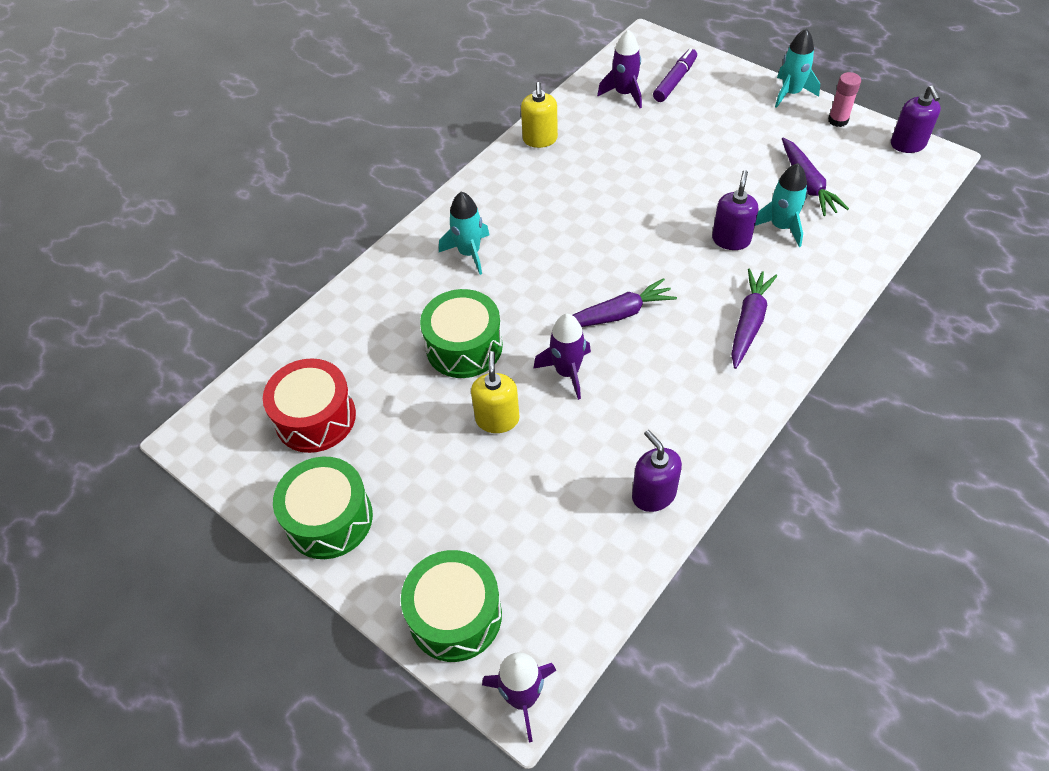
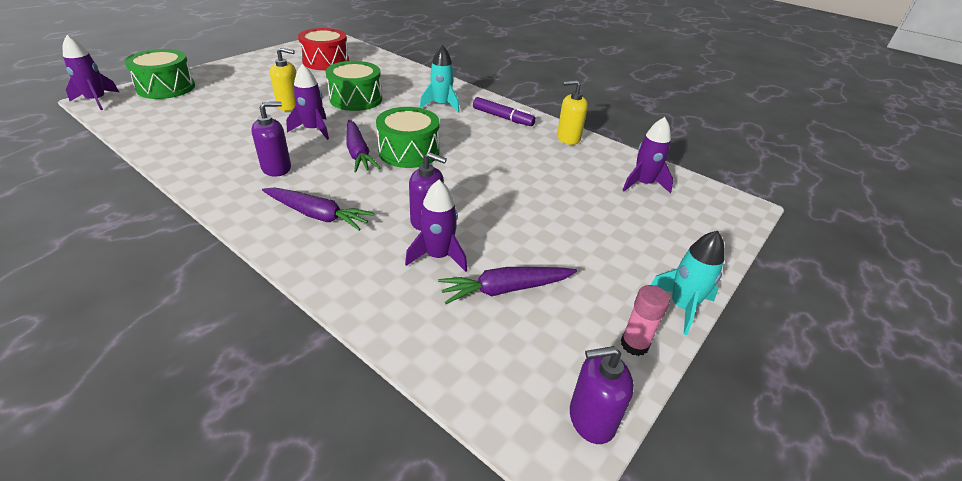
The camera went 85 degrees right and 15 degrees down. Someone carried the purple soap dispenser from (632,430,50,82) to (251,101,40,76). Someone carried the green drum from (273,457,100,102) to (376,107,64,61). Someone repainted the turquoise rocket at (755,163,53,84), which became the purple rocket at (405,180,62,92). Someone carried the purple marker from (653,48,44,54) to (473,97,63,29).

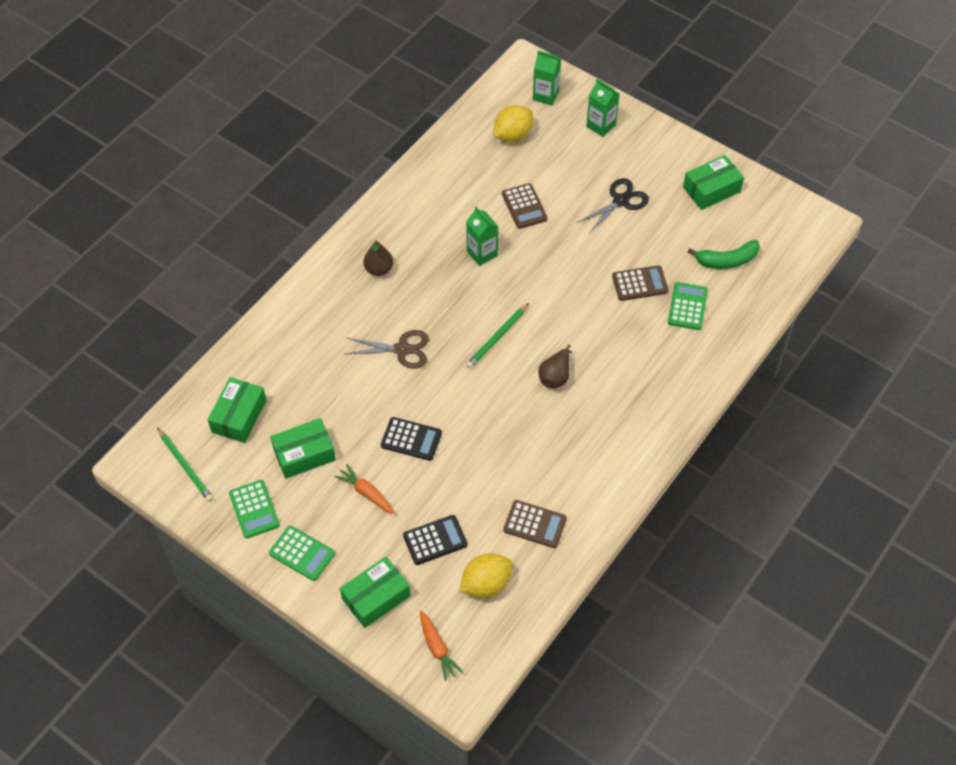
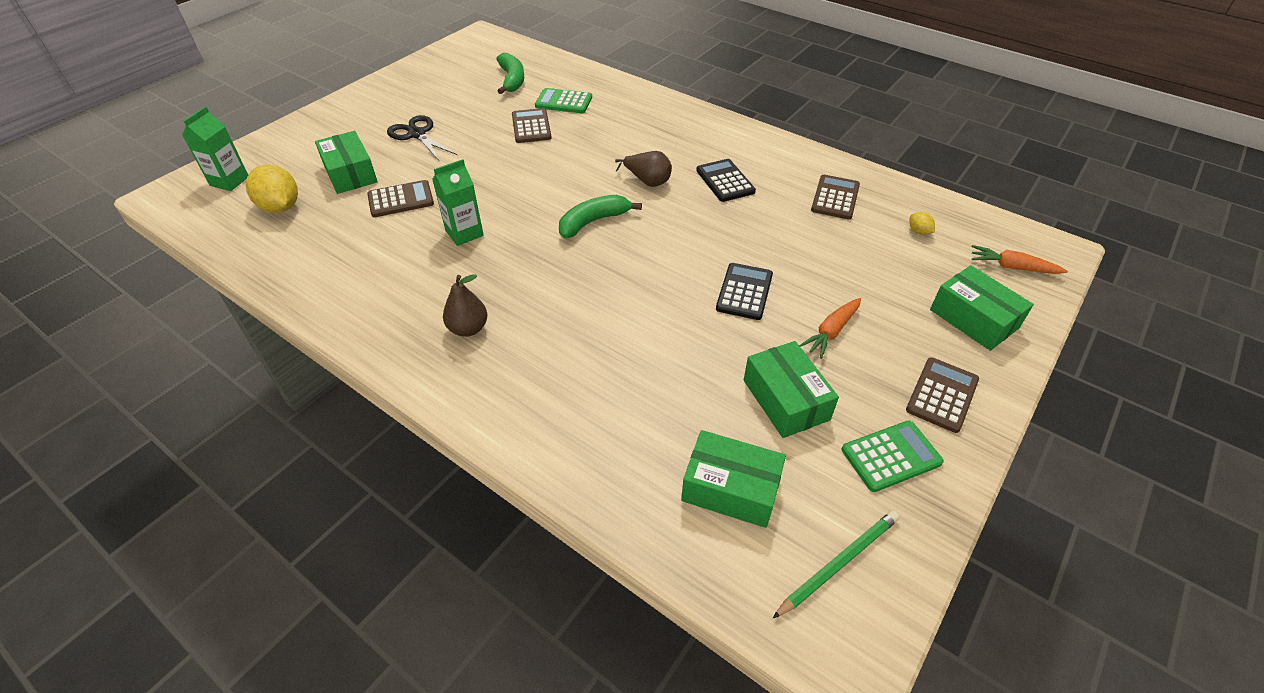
The camera went 90 degrees left and 10 degrees down. Someone carried the green box from (683,155,61,55) to (315,131,63,63). Someone swapped the green pencil at (466,303,63,65) for the green banana at (559,195,83,43). Someone carried the black calculator from (403,515,64,50) to (696,159,60,43). Someone repainted the green calculator at (269,526,66,55), which became the brown calculator at (906,357,73,76). Someone scaled the yellow lemon at (459,553,53,45) by 0.46. Someone rotated the orange carrot at (420,610,43,71) by 135 degrees counterclockwise. Someone took away the brown scissors at (346,330,83,39). Someone took away the green carton at (586,79,34,58).

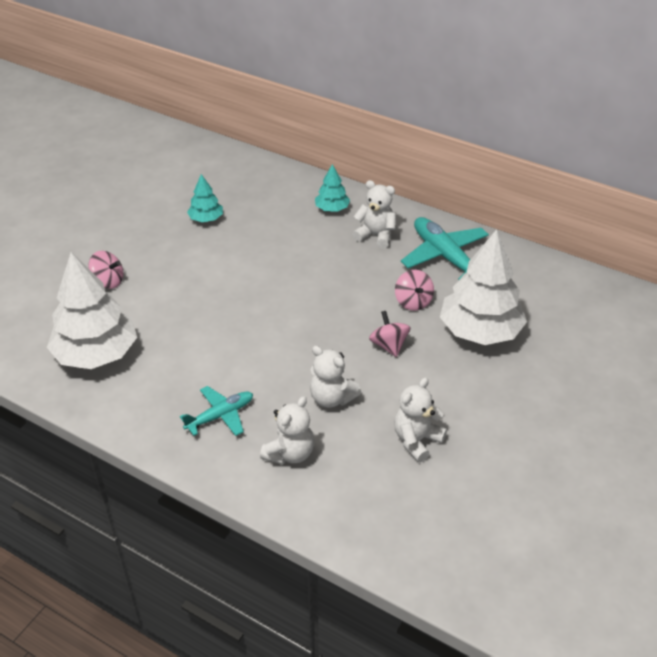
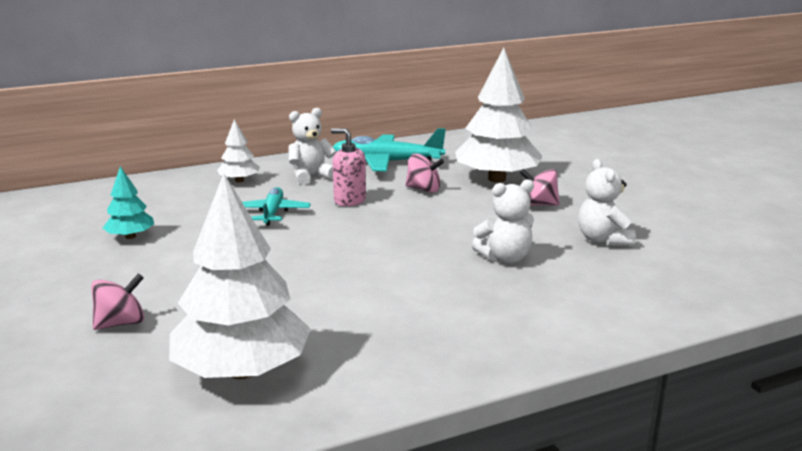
The camera went 55 degrees left and 20 degrees down. Someone repainted the turquoise tree at (315,164,35,48), which became the white tree at (217,119,43,64). Someone carried the turquoise plane from (180,386,73,50) to (242,187,68,38). Someone put down the pink soap dispenser at (331,128,35,78). Someone carried the pink spinning top from (369,311,42,46) to (520,169,40,37). Someone took away the white teddy bear at (260,396,54,69).

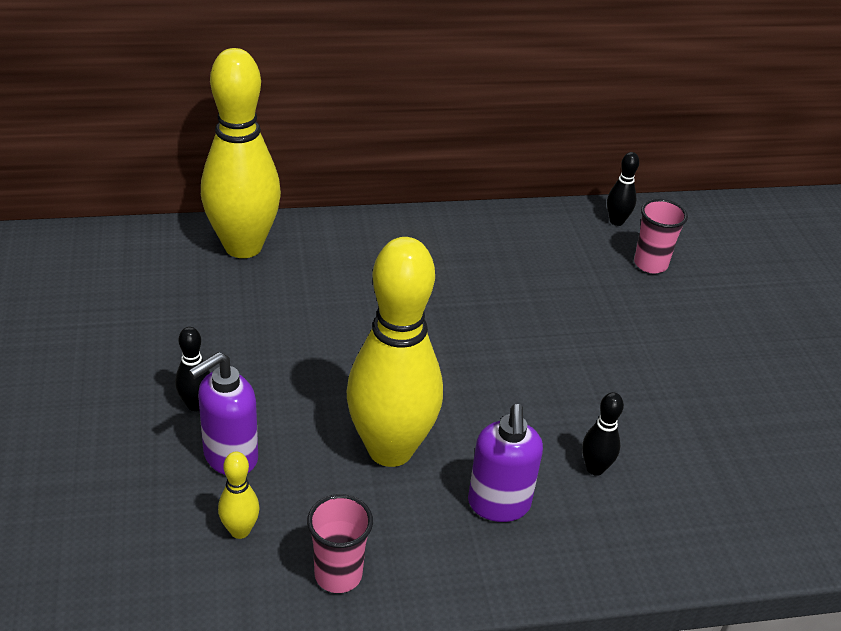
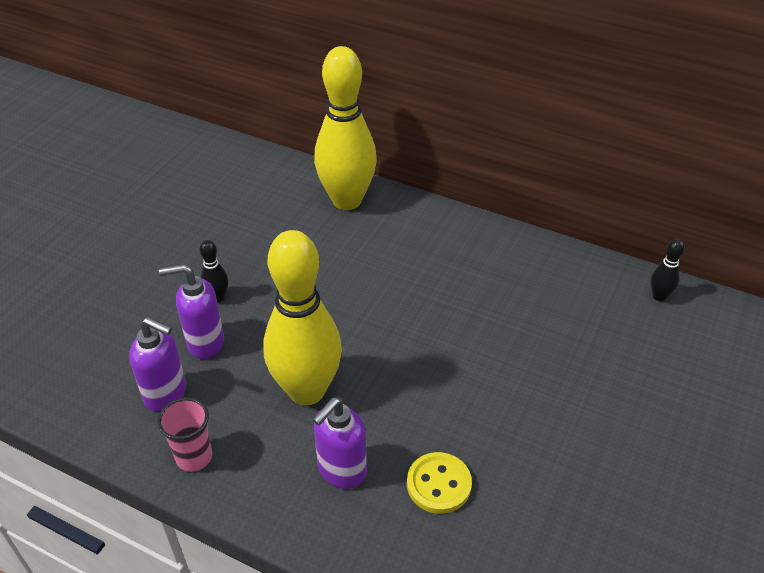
The camera went 40 degrees right and 5 degrees up. Someone swapped the yellow bowling pin at (218,452,42,87) for the purple soap dispenser at (129,317,57,95). Someone swapped the black bowling pin at (582,392,42,84) for the yellow button at (407,452,65,62). Someone took away the pink cup at (634,199,54,74).

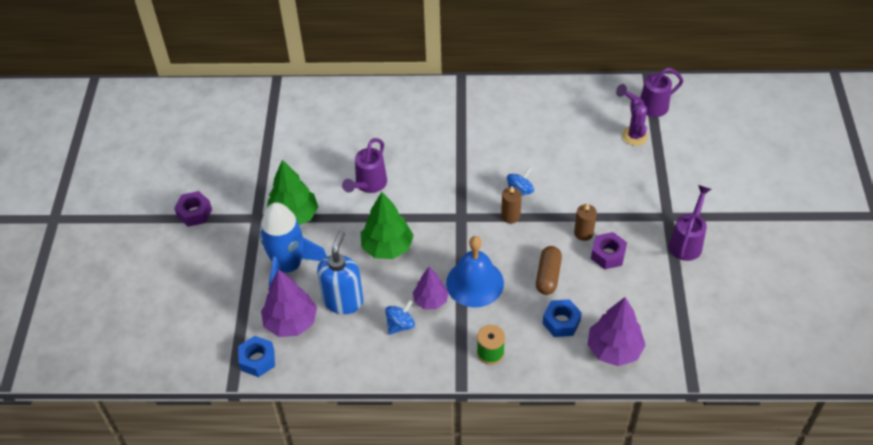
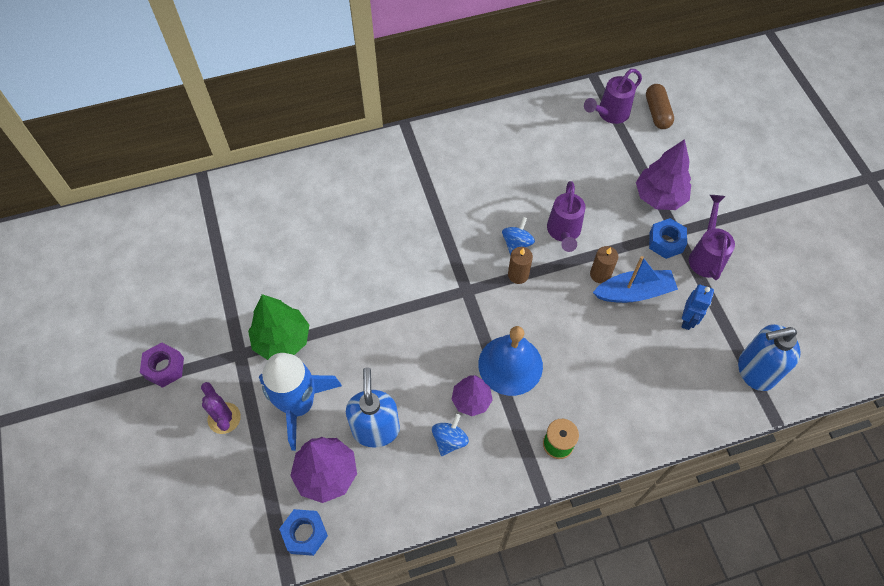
The camera went 20 degrees left and 10 degrees up. Someone carried the purple cactus from (622,98,26,48) to (201,382,40,52). Someone carried the purple watering can from (342,138,45,55) to (547,181,39,71). Someone swapped the purple nut at (591,232,36,37) for the blue boat at (593,256,85,47). Someone carried the purple tree from (587,297,59,69) to (636,139,55,71). Someone carried the brown capsule from (536,246,26,49) to (646,84,28,45). Someone carried the blue nut from (543,299,39,38) to (649,218,38,41). Someone put down the blue robot at (681,284,33,46). Someone put down the blue soap dispenser at (738,324,62,67). Someone took away the green tree at (361,192,53,67).

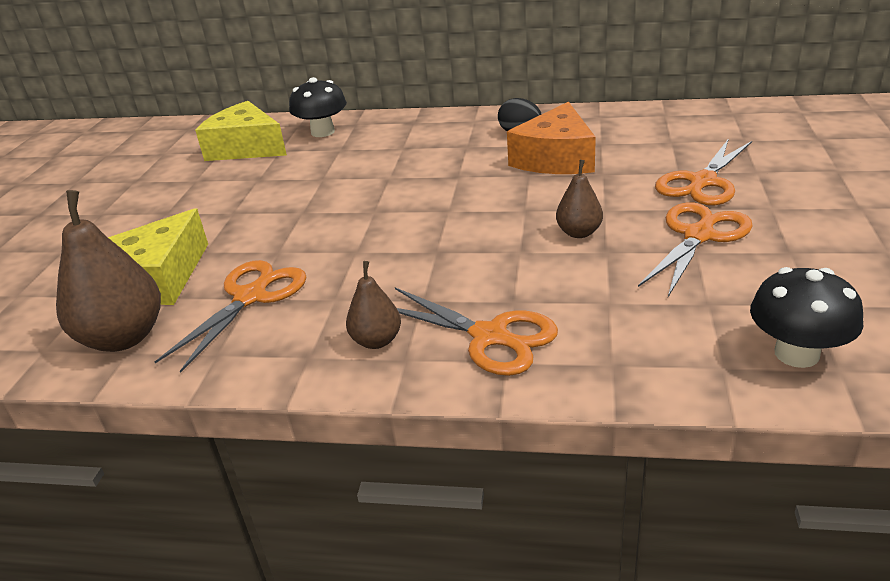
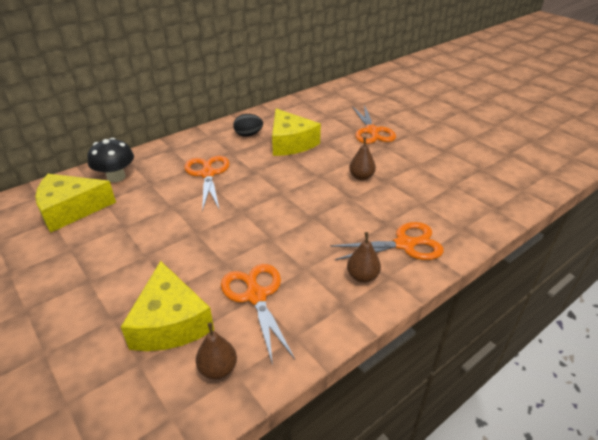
The camera went 50 degrees left and 5 degrees up. Someone carried the orange scissors from (638,202,115,95) to (184,156,46,55). Someone scaled the brown pear at (56,190,105,162) by 0.54. Someone repainted the orange cheese at (507,102,89,72), which became the yellow cheese at (272,108,49,48). Someone took away the black mushroom at (750,267,113,101).

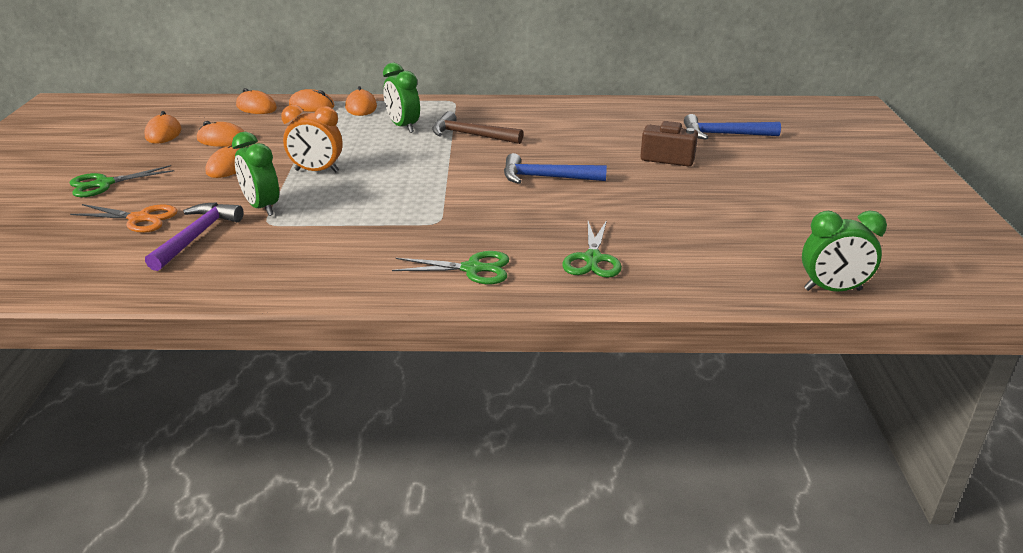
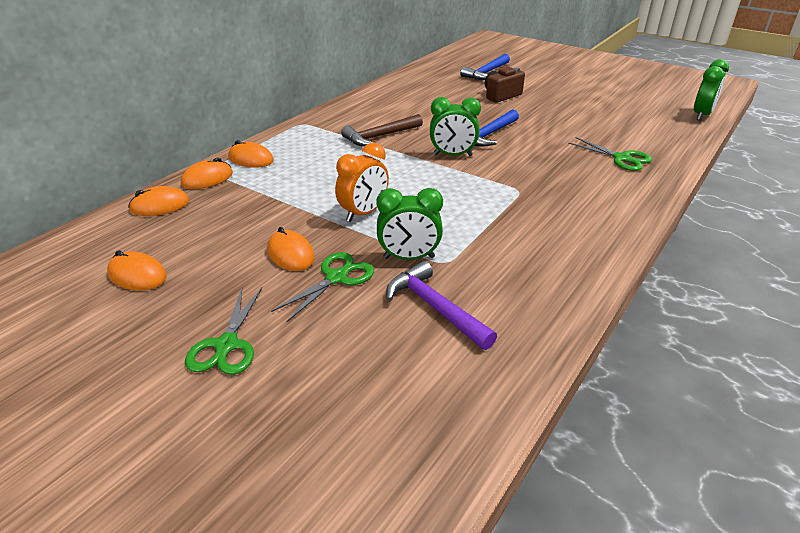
The camera went 55 degrees left and 5 degrees up. Someone carried the green scissors from (392,251,117,33) to (271,252,103,70). Someone carried the green clock from (383,63,37,70) to (430,97,51,59). Someone took away the orange scissors at (70,204,108,29). Someone took away the orange mouse at (197,121,48,26).

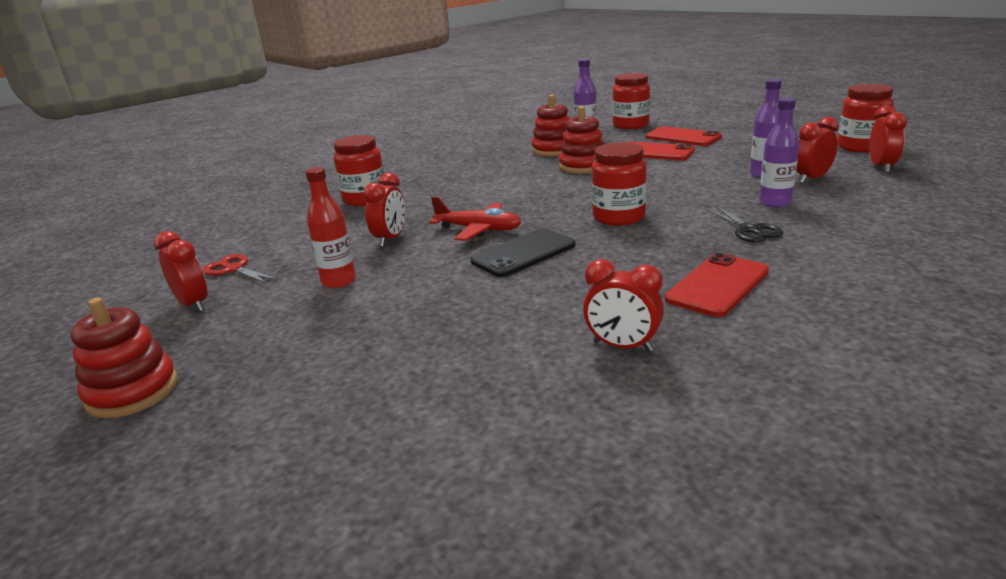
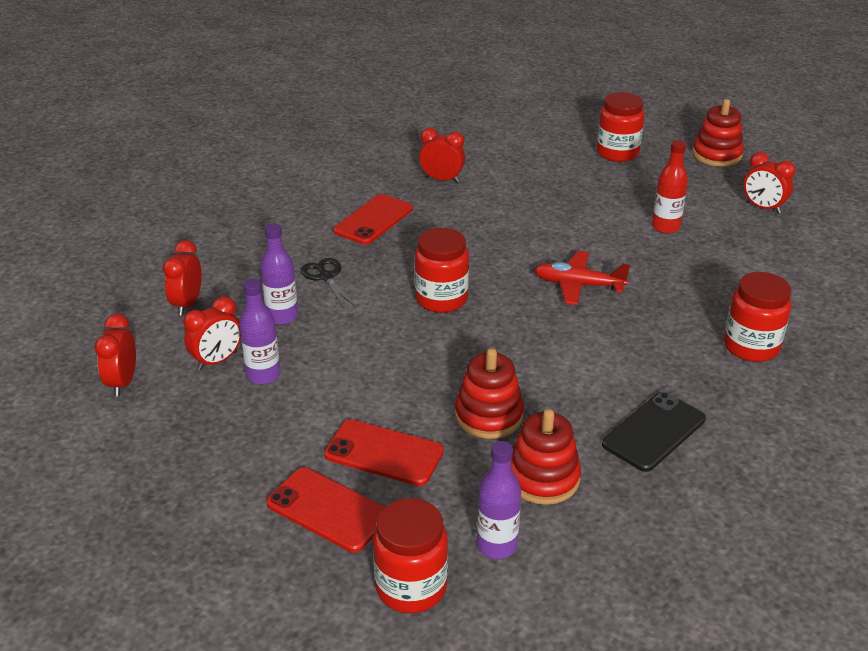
The camera went 170 degrees right and 10 degrees up. Someone carried the red clock from (363,173,42,74) to (163,240,39,75). Someone carried the red jar from (838,84,56,69) to (597,92,48,70). Someone carried the black phone from (471,228,105,49) to (602,392,104,80). Someone took away the red scissors at (203,254,75,30).

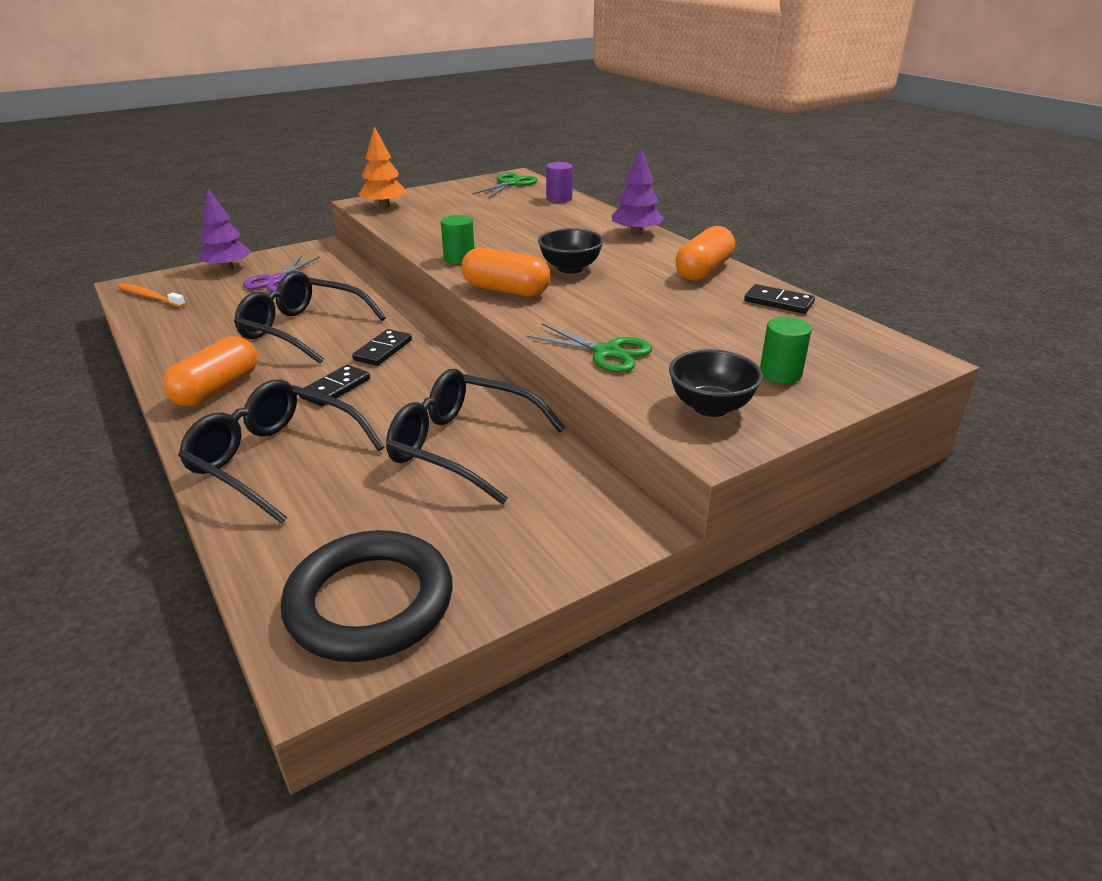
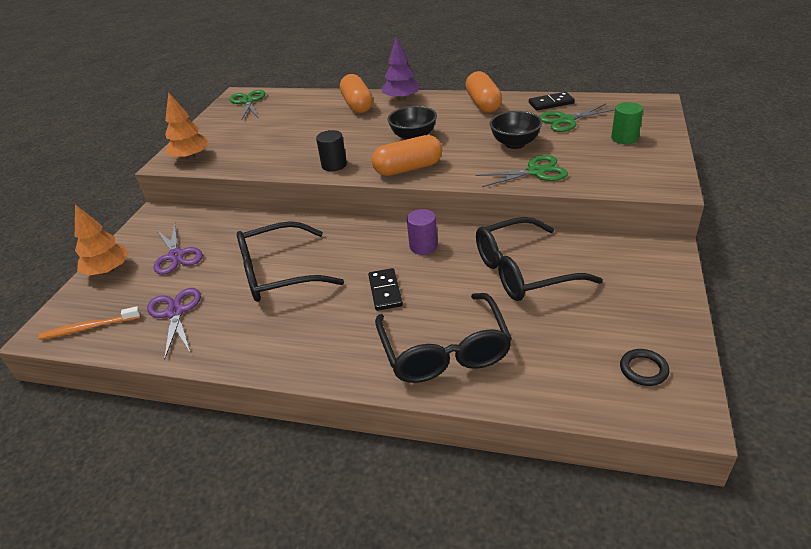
The camera went 40 degrees left and 5 degrees up. Someone repainted the purple tree at (198,188,53,82), which became the orange tree at (75,204,54,72). Someone put down the purple scissors at (147,288,54,71). Someone repainted the green cylinder at (441,215,34,49), which became the black cylinder at (316,130,31,41). Someone carried the orange capsule from (163,336,94,71) to (340,74,33,39). Someone rotated the black glasses at (178,379,206,145) by 90 degrees counterclockwise. Someone carried the purple cylinder from (546,162,27,41) to (407,209,31,46). Someone carried the black bowl from (669,349,94,68) to (489,111,53,38). Someone put down the green scissors at (539,104,76,28). Someone scaled the black ring at (281,530,172,132) by 0.41. Someone took away the black domino at (352,329,60,37).

